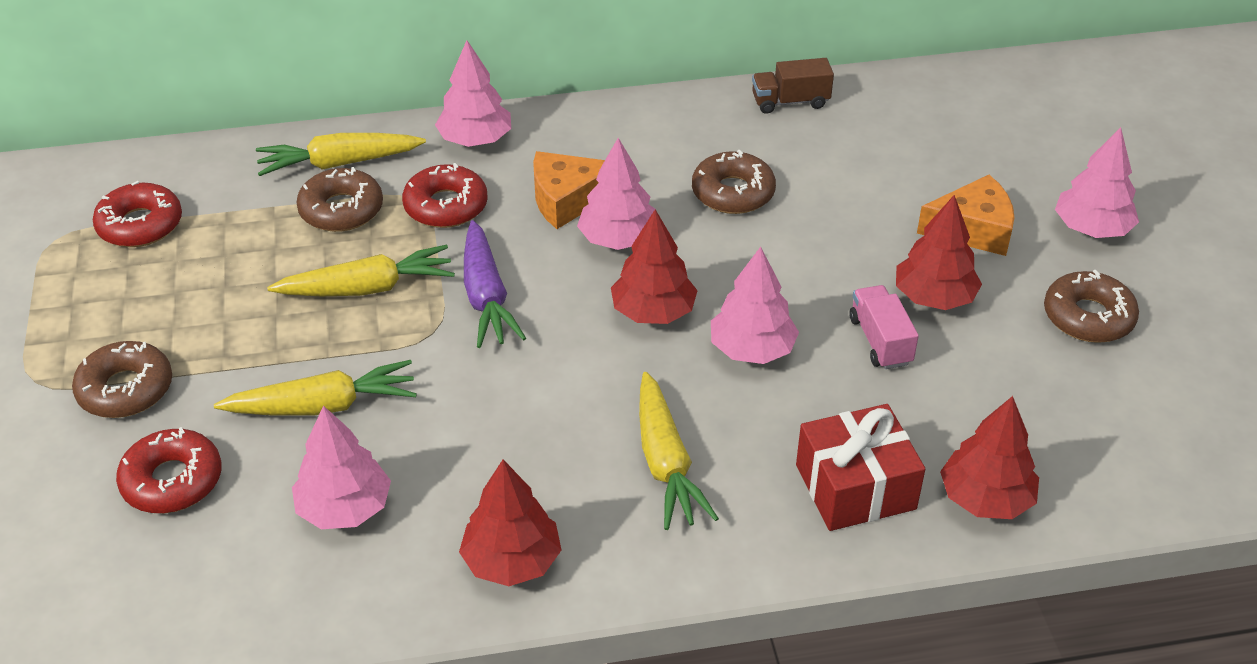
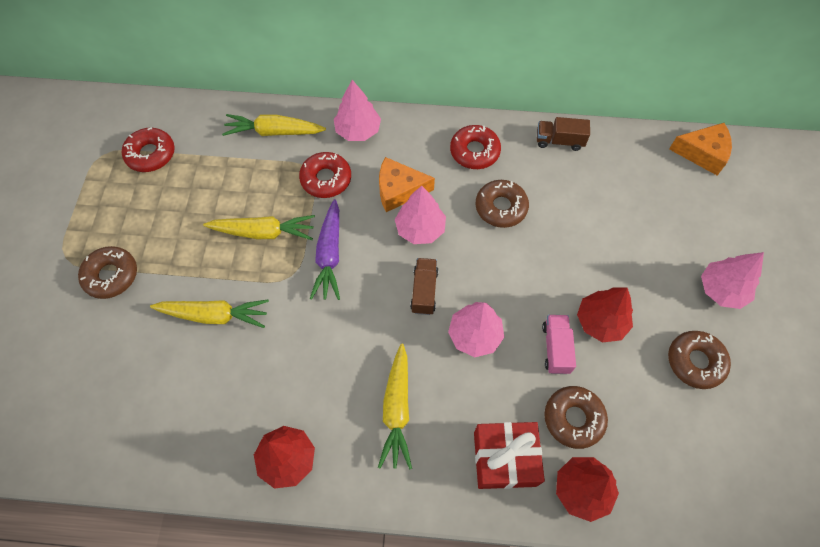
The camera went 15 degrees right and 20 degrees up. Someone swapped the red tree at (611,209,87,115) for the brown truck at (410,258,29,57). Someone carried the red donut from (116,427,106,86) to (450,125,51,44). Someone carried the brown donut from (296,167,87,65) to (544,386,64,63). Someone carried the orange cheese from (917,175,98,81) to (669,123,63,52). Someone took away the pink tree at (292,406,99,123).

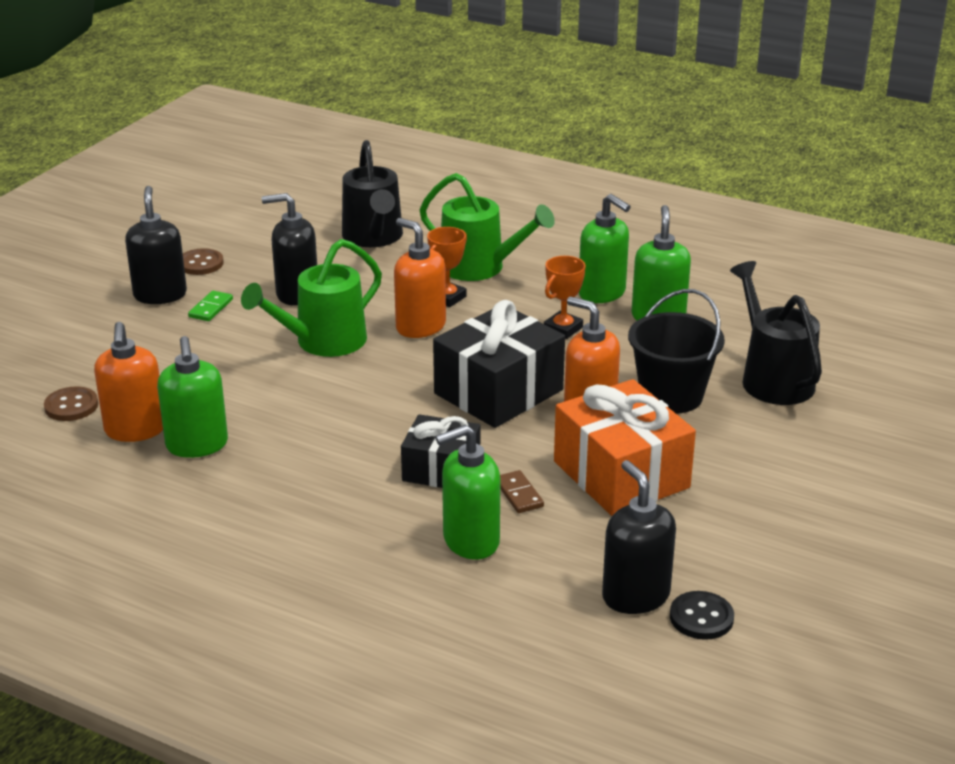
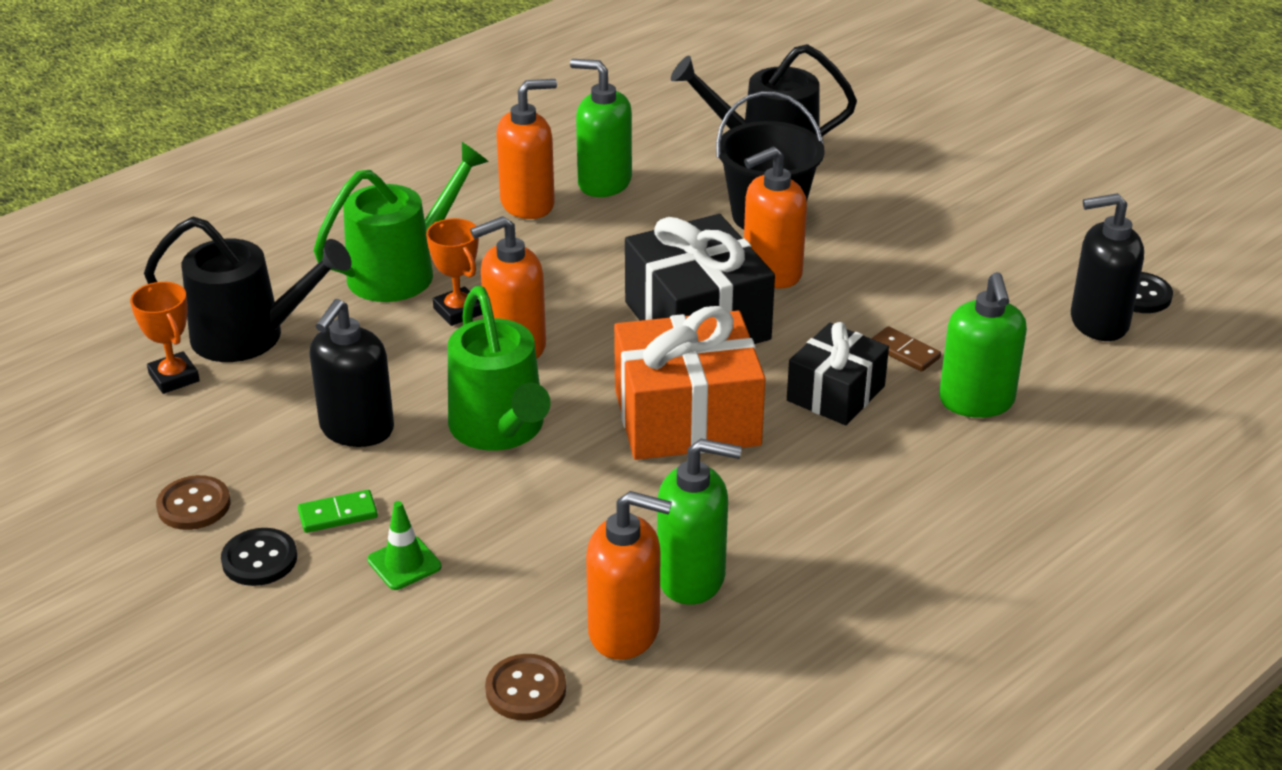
The camera went 70 degrees left and 5 degrees up. Someone carried the orange trophy from (544,256,42,83) to (130,282,70,112). Someone swapped the black soap dispenser at (125,186,62,118) for the black button at (221,528,76,58). Someone rotated the green domino at (188,291,45,30) by 60 degrees counterclockwise. Someone put down the green traffic cone at (367,501,74,89). Someone repainted the green soap dispenser at (579,194,52,109), which became the orange soap dispenser at (496,79,61,140). Someone carried the orange gift from (554,379,142,137) to (614,306,152,154). Someone rotated the brown domino at (500,470,44,43) by 45 degrees clockwise.

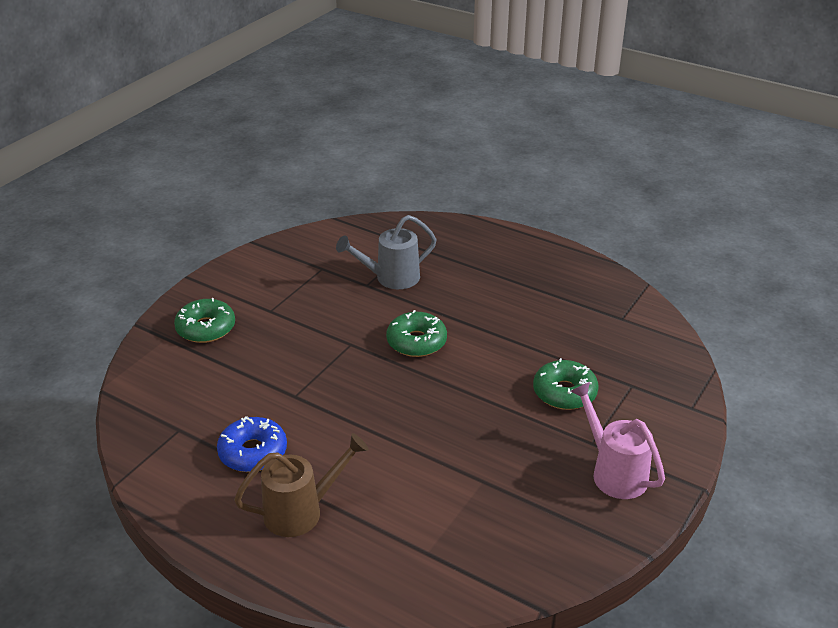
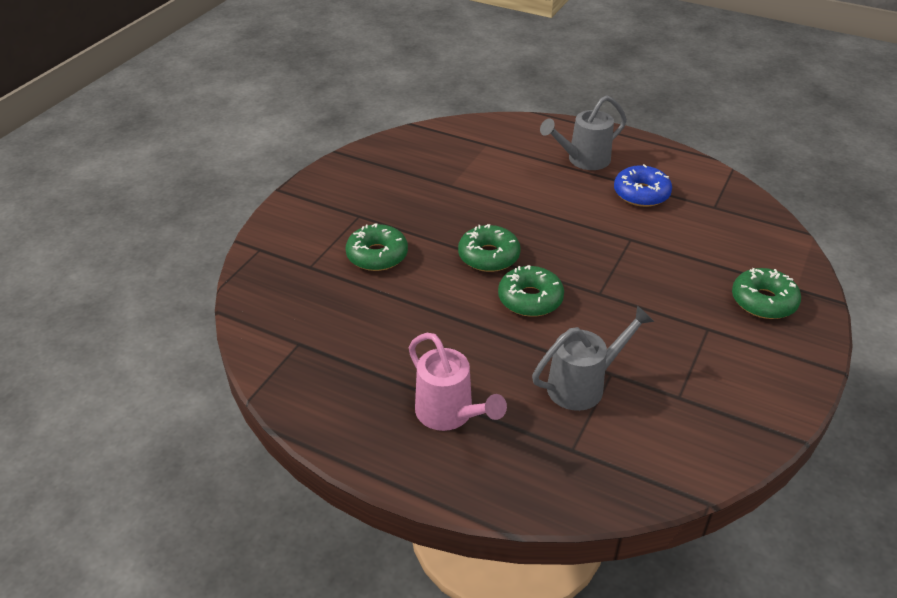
The camera went 175 degrees right and 5 degrees up. Someone carried the pink watering can from (571,382,94,117) to (409,333,98,98). Someone put down the green donut at (458,224,63,48). Someone repainted the brown watering can at (234,433,134,104), which became the grey watering can at (540,95,87,75).

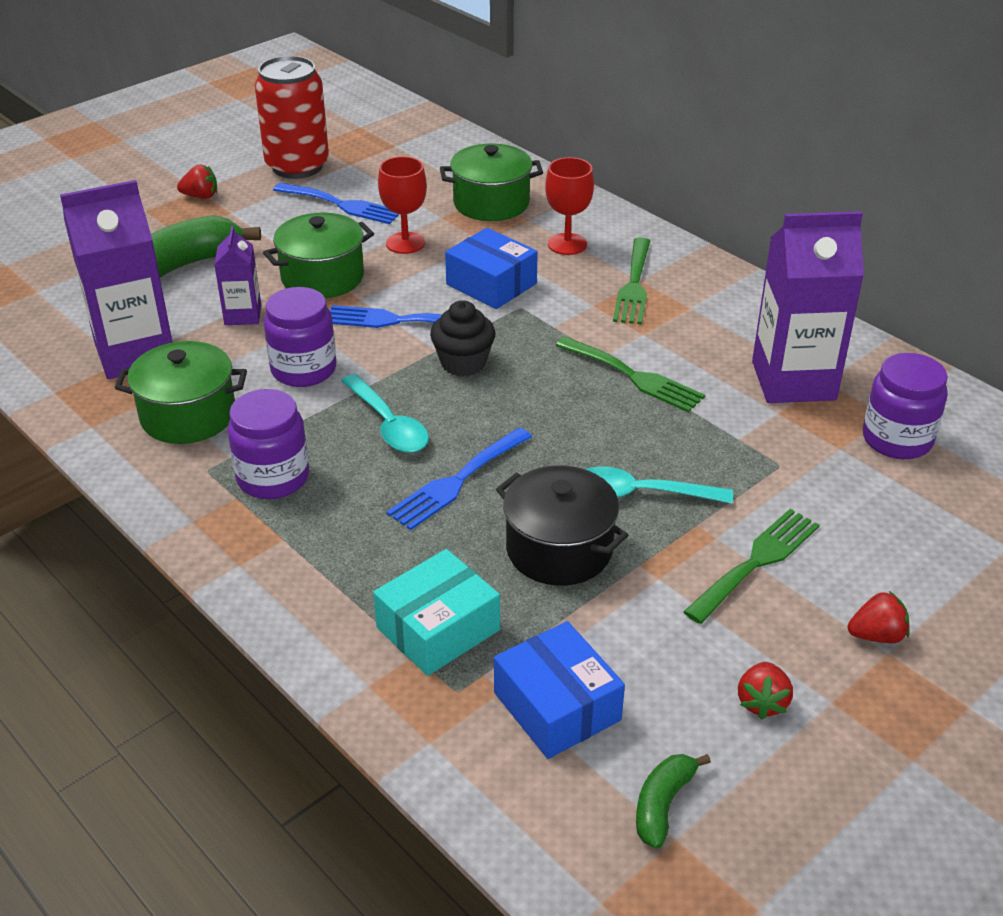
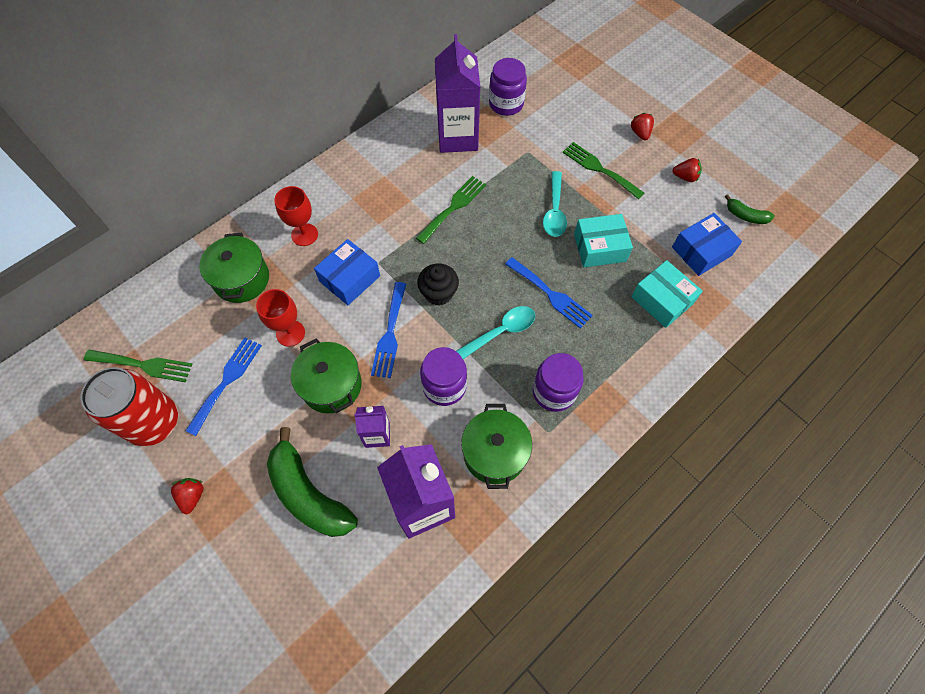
The camera went 90 degrees left and 25 degrees up. Someone carried the green fork from (613,237,37,88) to (84,350,109,32). Someone swapped the black pot at (496,465,132,121) for the turquoise box at (574,214,59,53).

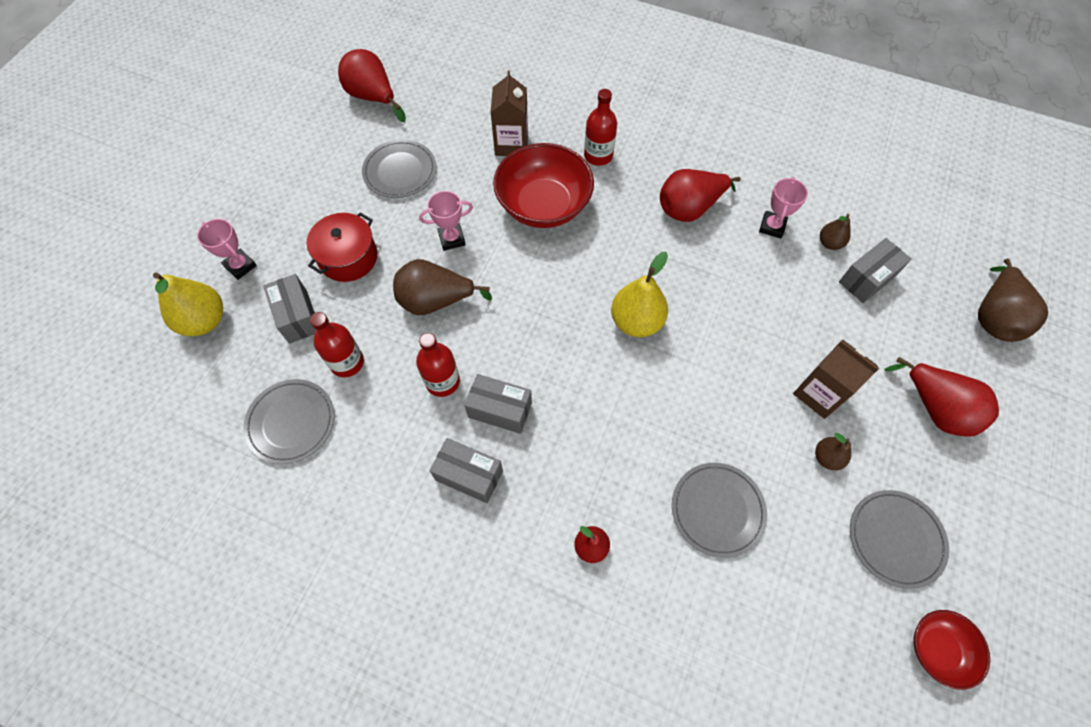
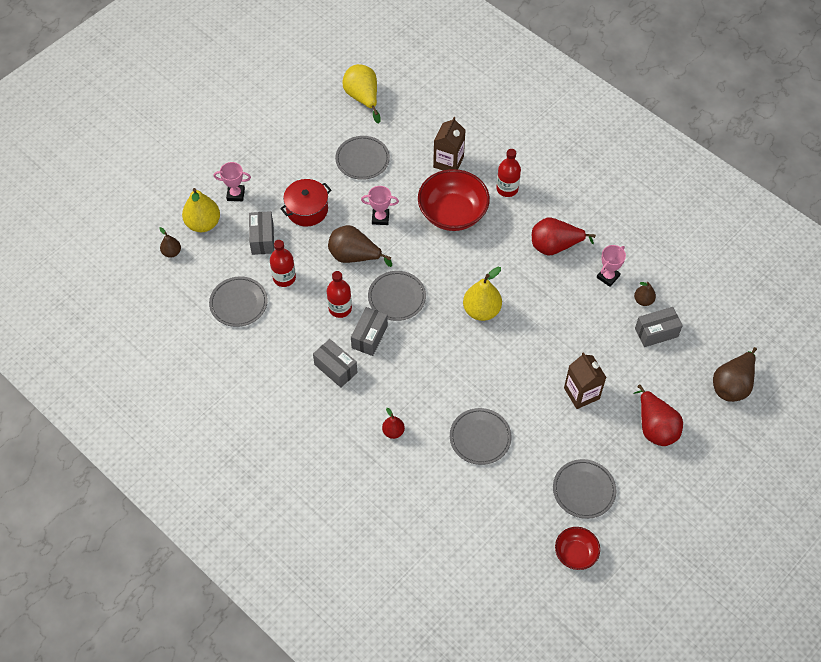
The camera went 20 degrees right and 5 degrees down. Someone carried the brown pear from (815,433,36,37) to (159,227,22,31). Someone rotated the pink trophy at (197,219,60,61) by 60 degrees counterclockwise. Someone repainted the red pear at (338,49,68,73), which became the yellow pear at (342,64,39,59). Someone rotated the grey box at (464,374,68,60) by 75 degrees clockwise. Someone put down the grey plate at (368,271,58,50).

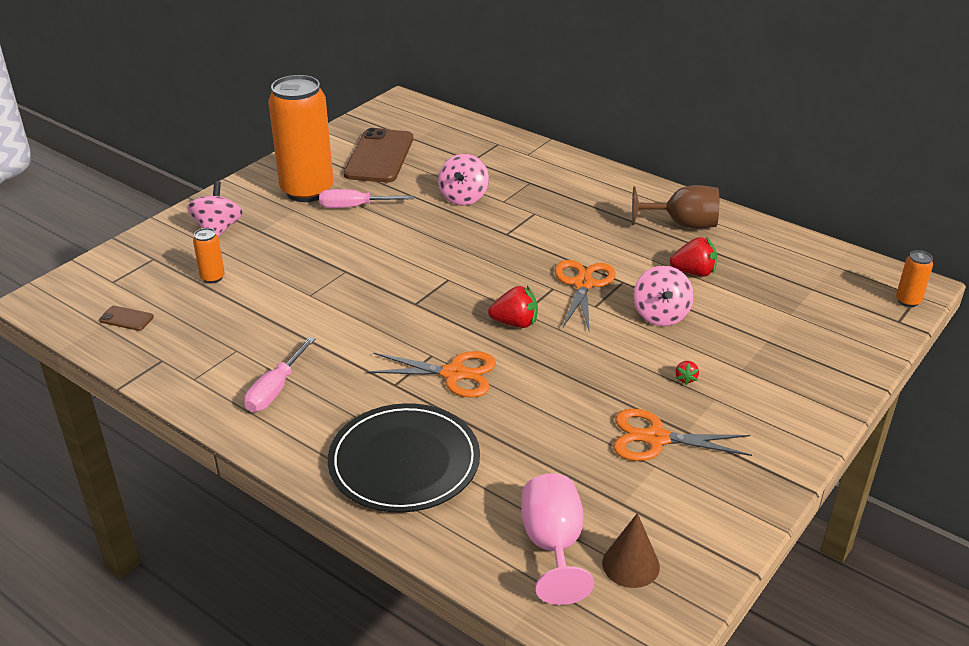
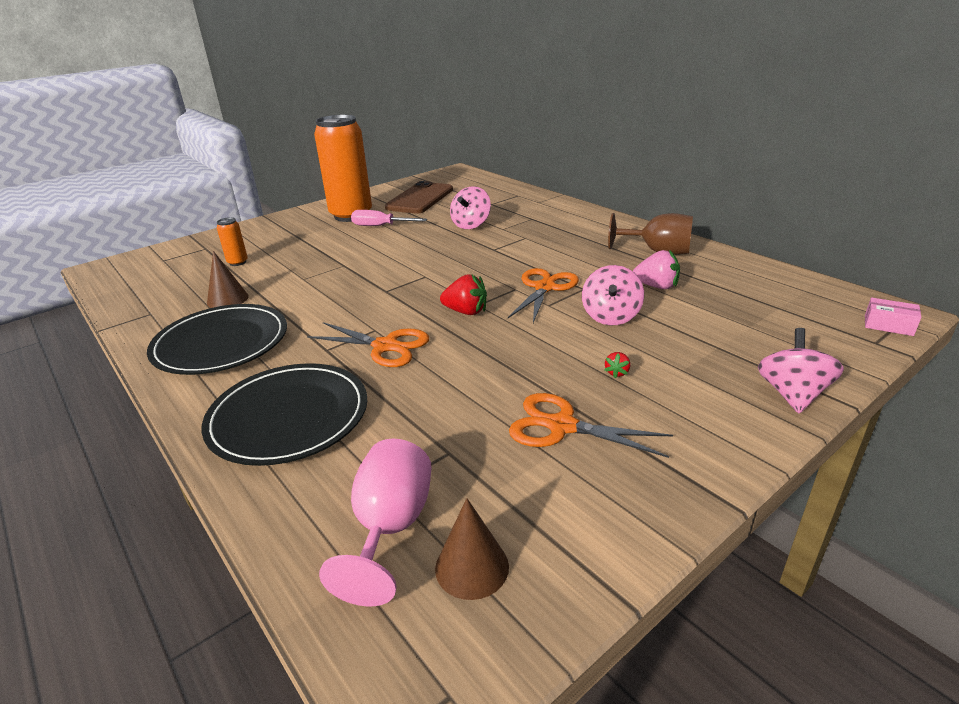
The camera went 15 degrees right and 5 degrees down. Someone swapped the pink screwdriver at (244,337,71,75) for the black plate at (147,304,140,71). Someone put down the brown cone at (207,251,42,57). Someone repainted the red strawberry at (670,237,47,40), which became the pink strawberry at (633,250,47,39). Someone carried the pink spinning top from (187,181,56,56) to (758,328,86,85). Someone swapped the orange can at (896,250,37,57) for the pink box at (865,298,56,38). Someone took away the brown phone at (99,306,55,25).

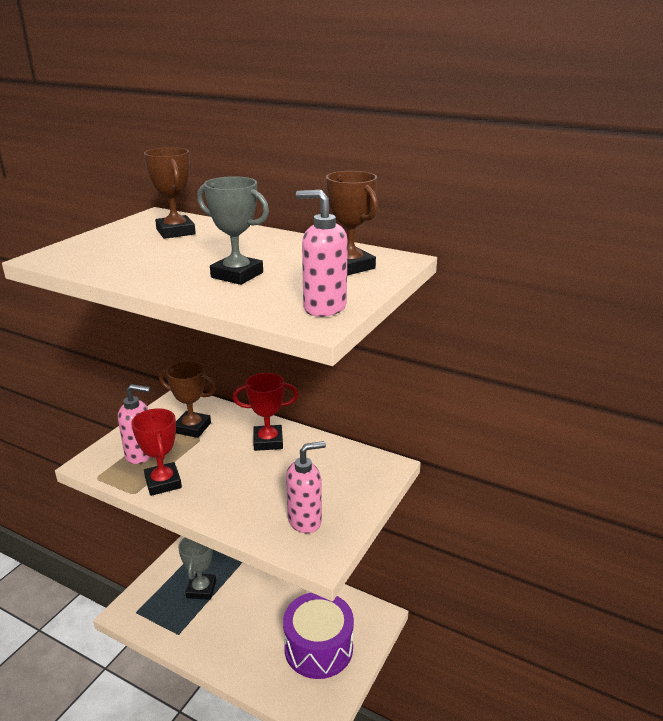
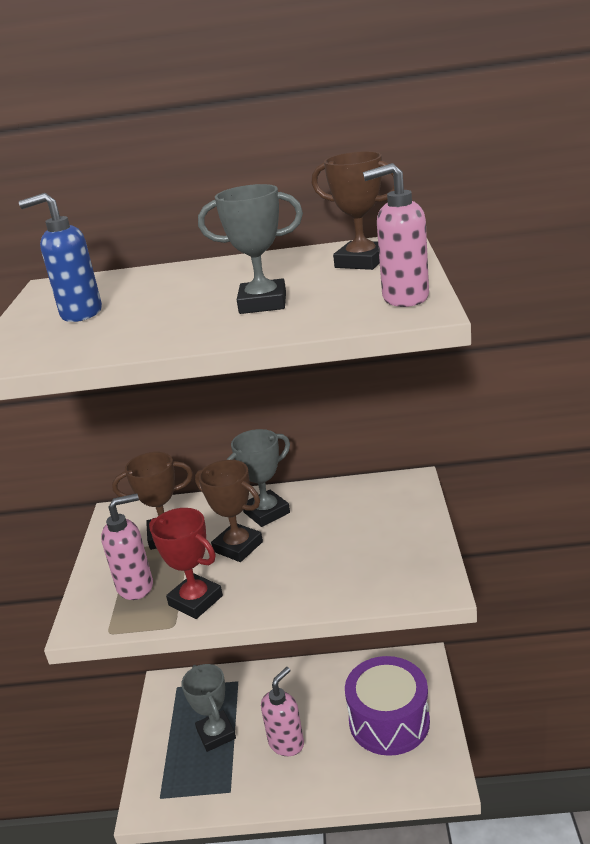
The camera went 25 degrees left and 0 degrees up. Someone put down the blue soap dispenser at (19,193,83,129). Someone carried the brown trophy from (144,147,52,92) to (195,460,68,102). Someone repainted the red trophy at (233,373,65,78), which became the grey trophy at (226,429,64,98). Someone carried the pink soap dispenser from (286,441,40,92) to (261,667,43,89).

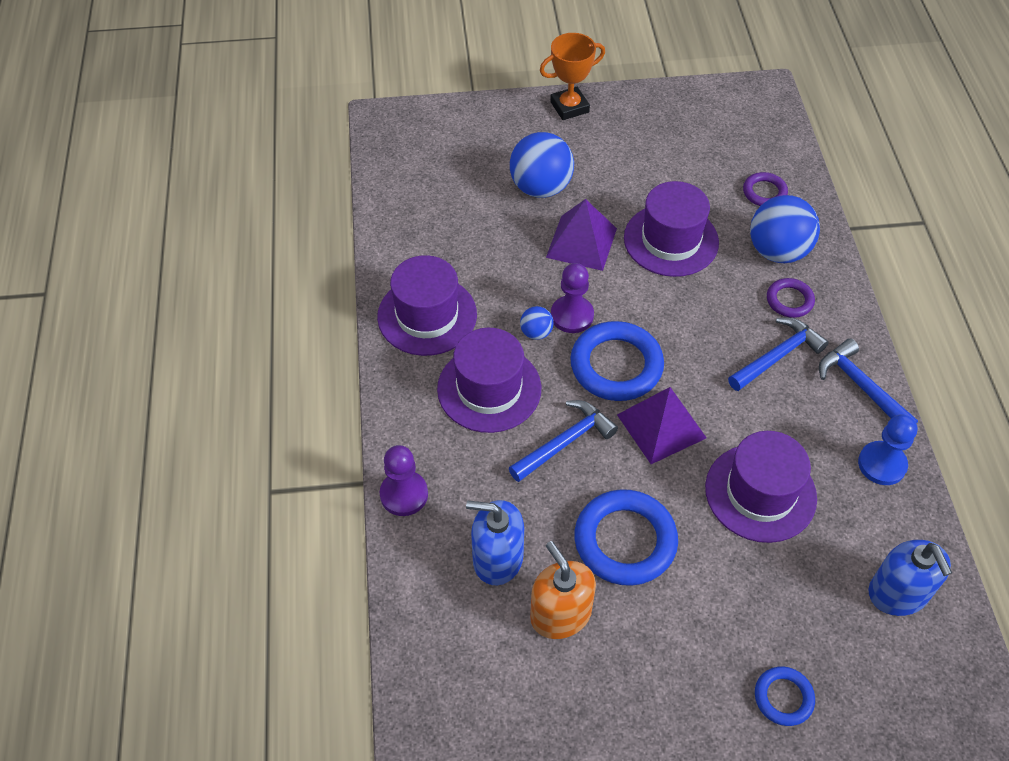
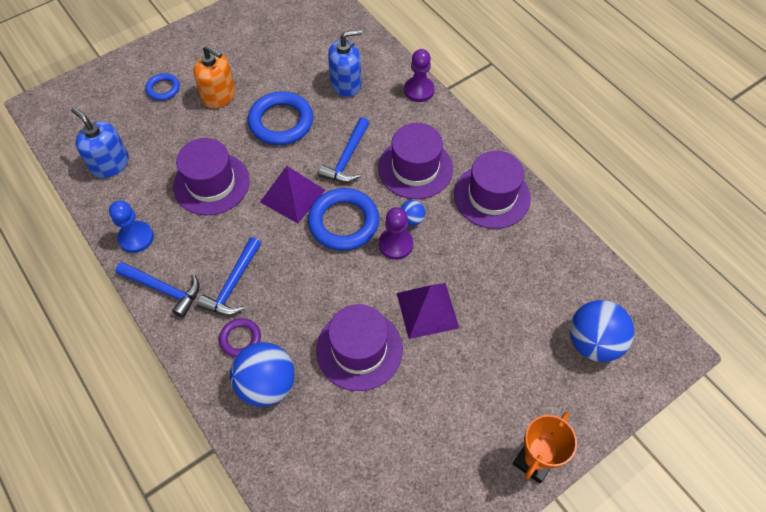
The camera went 150 degrees right and 5 degrees up. Someone carried the orange soap dispenser from (530,541,66,98) to (193,45,43,64). Someone carried the blue ball from (510,132,64,66) to (570,300,64,62). Someone took away the purple ring at (743,172,45,34).

